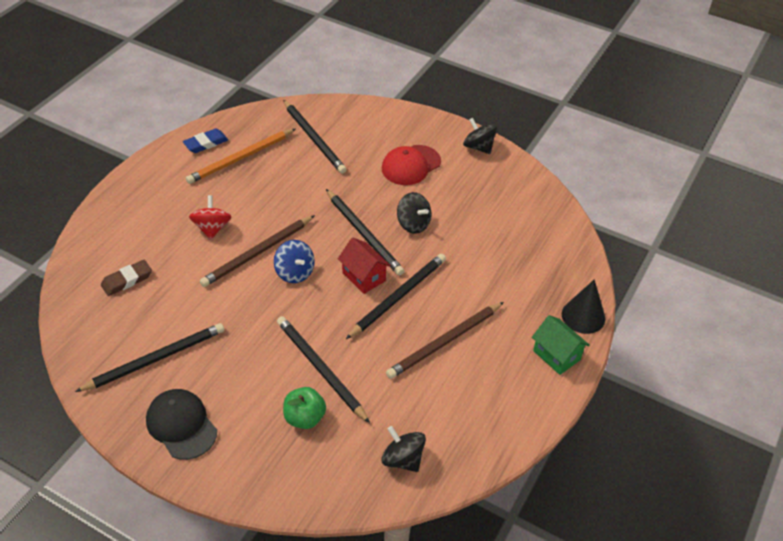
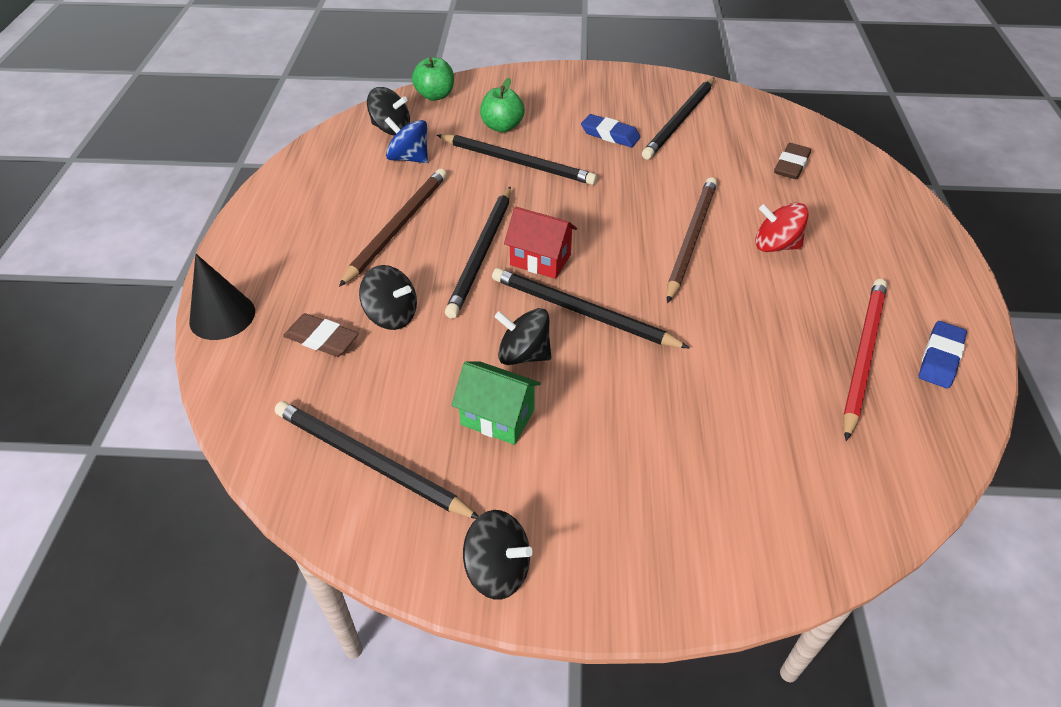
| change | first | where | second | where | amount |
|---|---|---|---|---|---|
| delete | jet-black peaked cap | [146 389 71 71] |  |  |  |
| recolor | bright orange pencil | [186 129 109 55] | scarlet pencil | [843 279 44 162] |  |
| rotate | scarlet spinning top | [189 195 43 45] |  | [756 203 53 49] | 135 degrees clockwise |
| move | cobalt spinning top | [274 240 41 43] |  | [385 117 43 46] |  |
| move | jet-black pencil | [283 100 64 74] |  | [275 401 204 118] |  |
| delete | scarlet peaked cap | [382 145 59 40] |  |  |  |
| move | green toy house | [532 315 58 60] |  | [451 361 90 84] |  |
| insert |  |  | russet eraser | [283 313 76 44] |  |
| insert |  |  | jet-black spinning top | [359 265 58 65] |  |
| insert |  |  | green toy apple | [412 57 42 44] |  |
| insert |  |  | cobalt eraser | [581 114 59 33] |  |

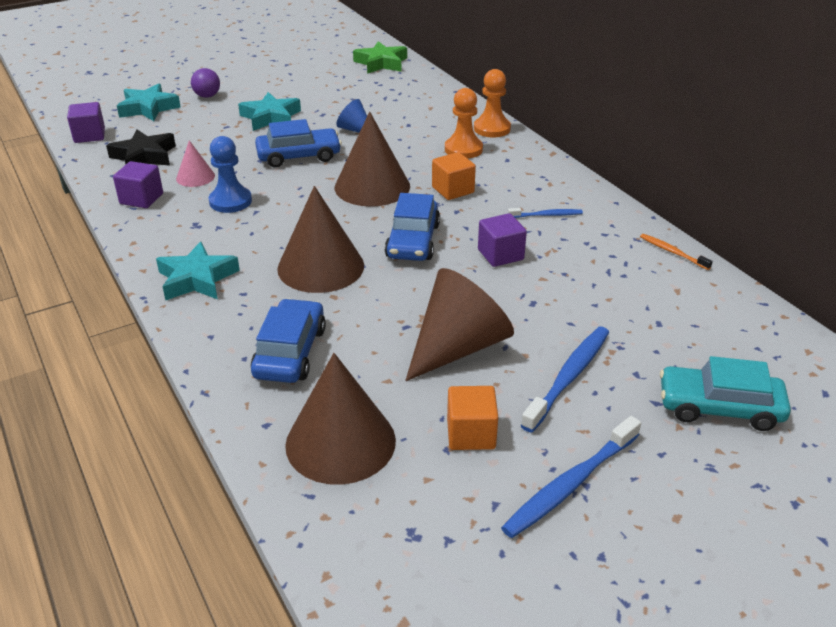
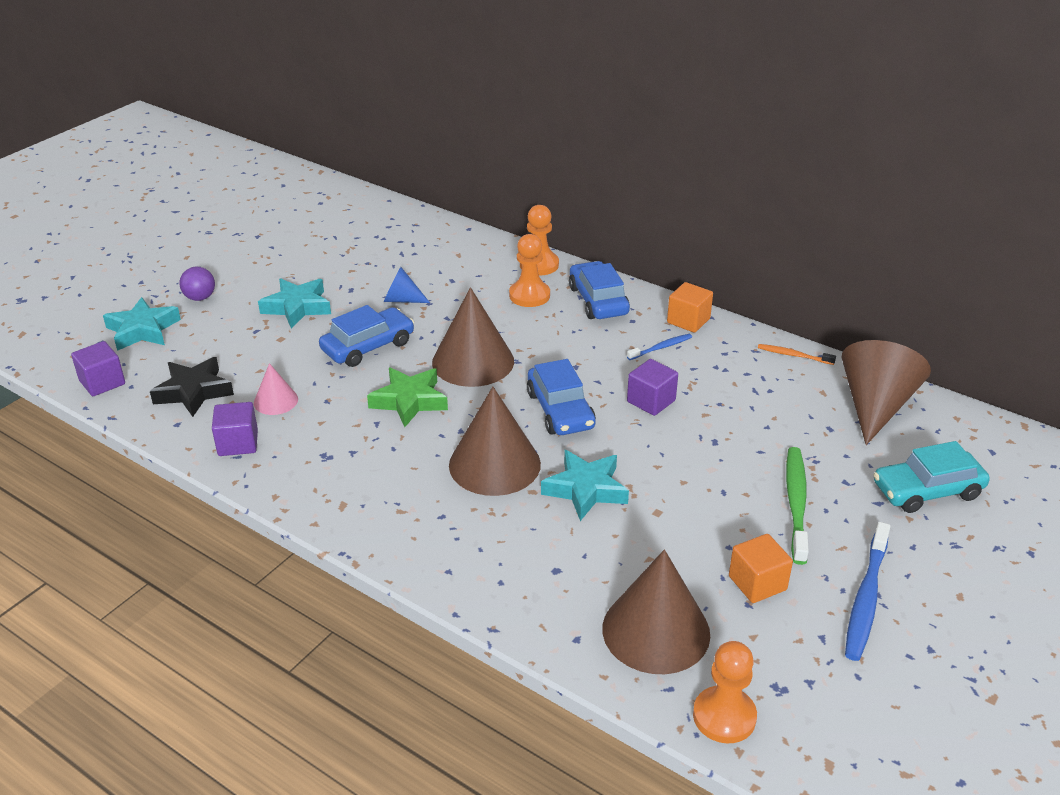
| change | first | where | second | where | amount |
|---|---|---|---|---|---|
| move | turquoise star | [156 242 84 58] |  | [541 450 88 71] |  |
| delete | cobalt pawn | [209 136 43 77] |  |  |  |
| move | cobalt automobile | [251 298 75 85] |  | [569 261 61 58] |  |
| move | green star | [353 41 54 33] |  | [367 367 81 60] |  |
| move | russet cone | [405 268 109 113] |  | [841 340 90 105] |  |
| move | bright orange block | [432 152 44 48] |  | [667 282 46 51] |  |
| recolor | cobalt dental brush | [521 327 88 105] | green dental brush | [786 447 23 118] |  |
| insert |  |  | bright orange pawn | [693 641 64 102] |  |

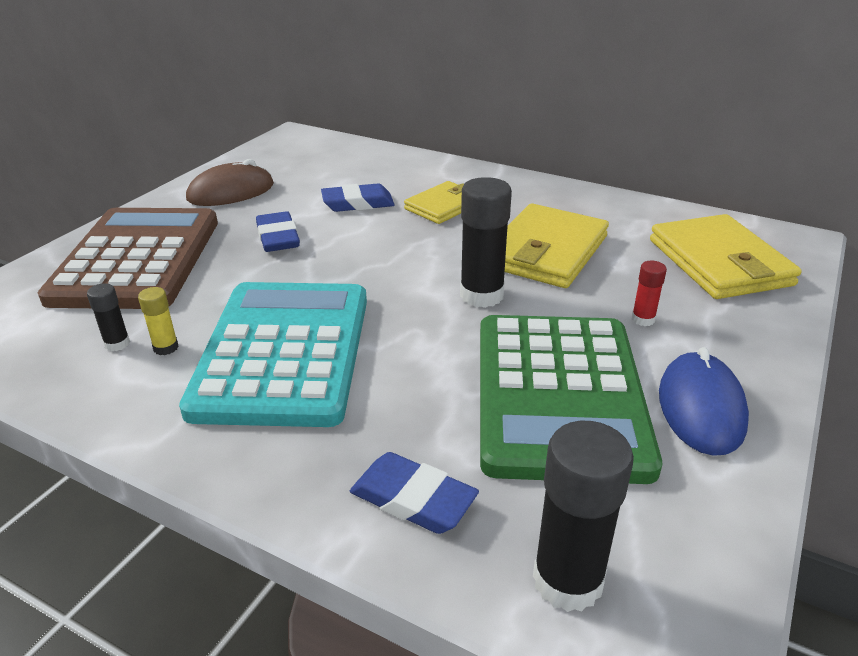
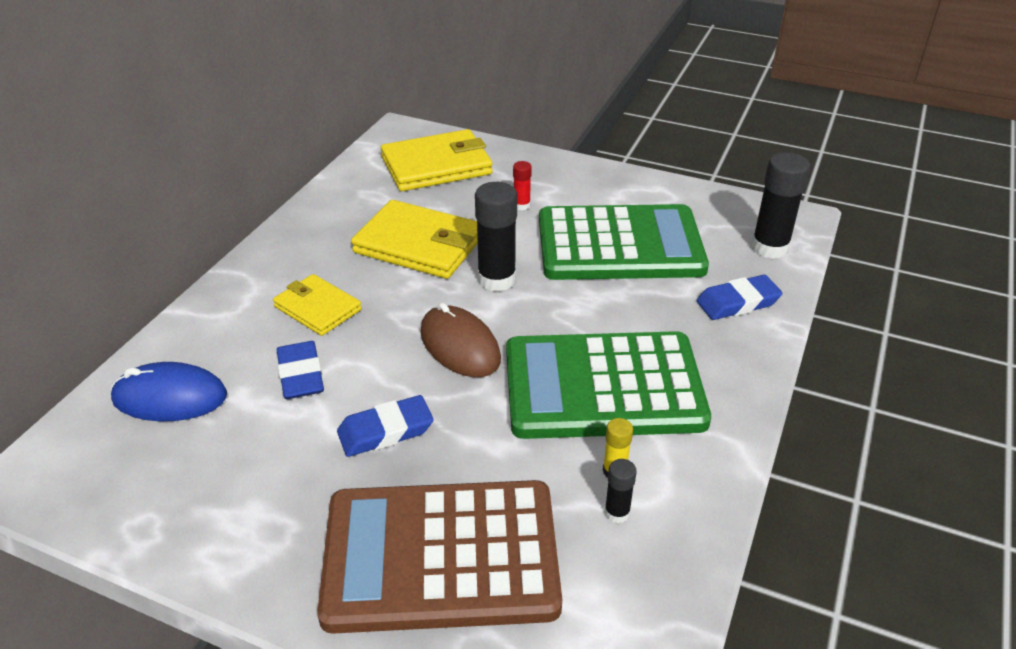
| change | first | where | second | where | amount |
|---|---|---|---|---|---|
| recolor | turquoise calculator | [179 282 188 145] | green calculator | [506 331 205 108] |  |
| move | russet computer mouse | [186 159 88 47] |  | [420 303 81 74] |  |
| rotate | cobalt eraser | [350 452 129 82] |  | [697 275 86 45] | 45 degrees clockwise |
| move | cobalt computer mouse | [659 347 90 109] |  | [111 362 116 59] |  |

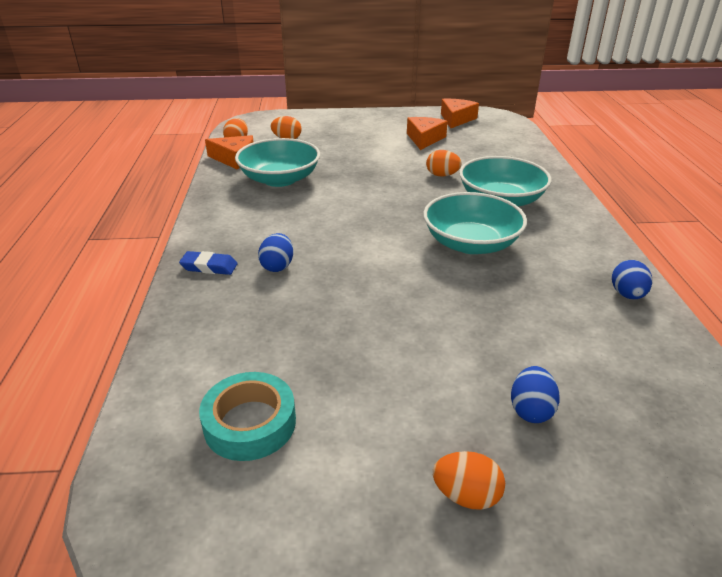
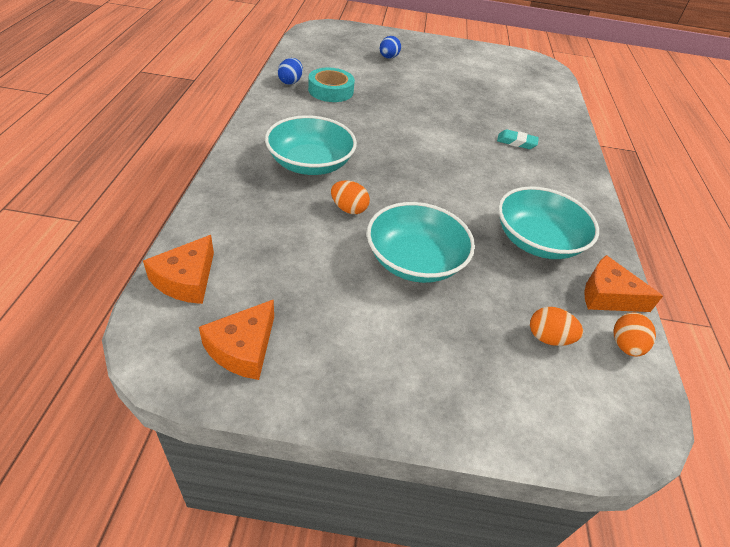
| change | first | where | second | where | amount |
|---|---|---|---|---|---|
| delete | cobalt eraser | [179 251 59 24] |  |  |  |
| move | turquoise tape | [199 372 97 89] |  | [308 68 47 34] |  |
| replace | cobalt egg shape | [258 233 35 39] | turquoise eraser | [497 129 42 20] |  |
| move | bright orange piece of cheese | [407 117 41 33] |  | [143 235 71 69] |  |
| move | turquoise bowl | [423 192 104 62] |  | [367 202 108 81] |  |
| delete | bright orange egg shape | [433 451 72 59] |  |  |  |

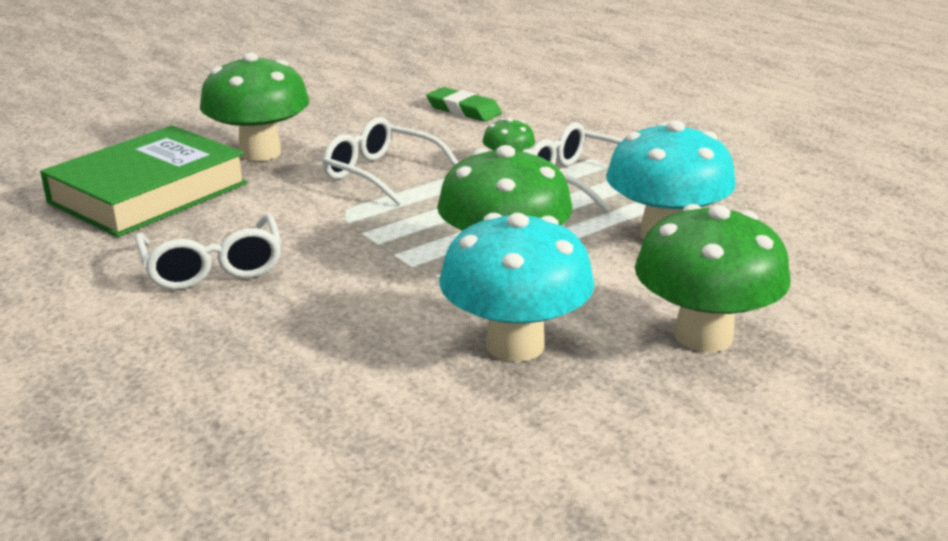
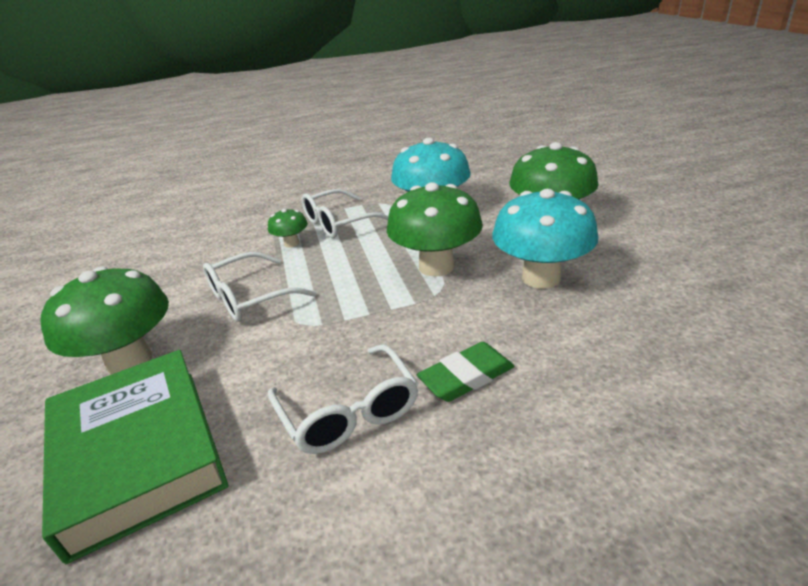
| change | first | where | second | where | amount |
|---|---|---|---|---|---|
| rotate | snow-white glasses | [135 214 147 76] |  | [268 344 150 110] | 60 degrees clockwise |
| move | green eraser | [426 87 76 35] |  | [417 342 98 60] |  |

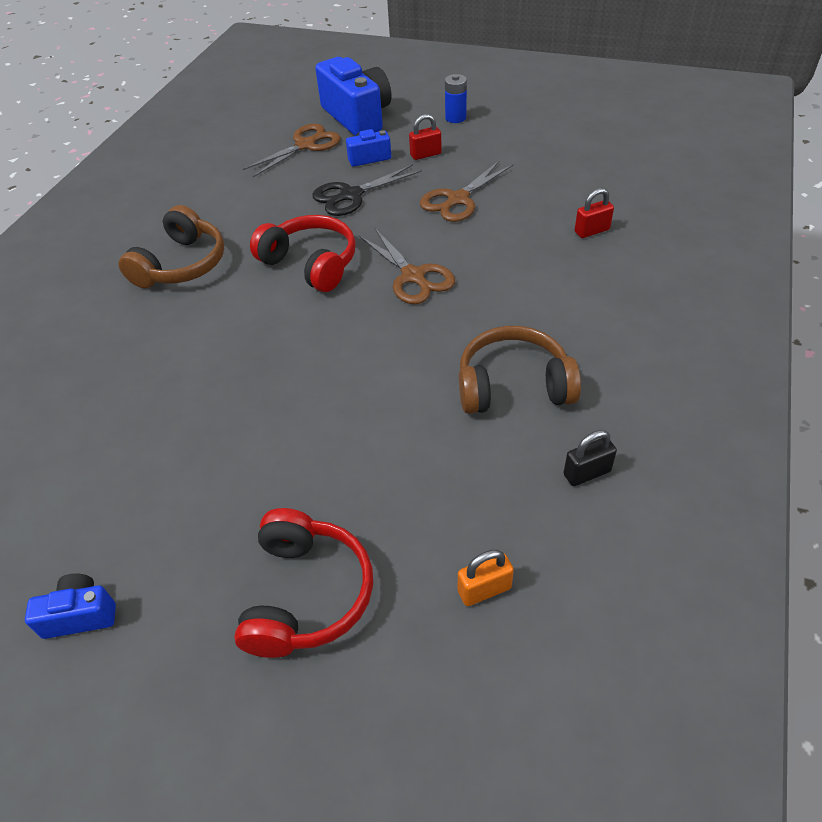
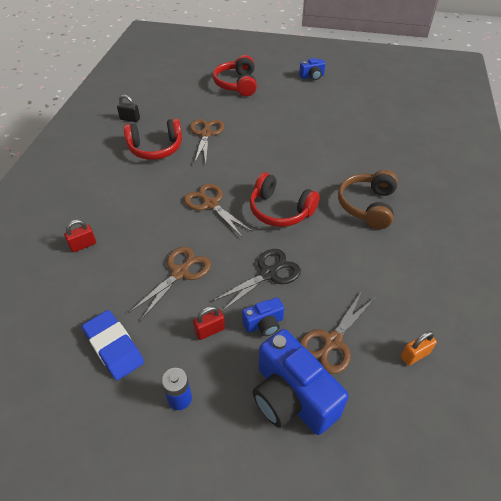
| change | first | where | second | where | amount |
|---|---|---|---|---|---|
| move | bright orange lock | [458 550 56 56] |  | [401 331 36 35] |  |
| recolor | russet headphones | [459 326 122 88] | scarlet headphones | [124 118 58 42] |  |
| rotate | jet-black lock | [563 430 54 56] |  | [117 95 23 27] | 45 degrees clockwise |
| insert |  |  | cobalt eraser | [82 310 62 70] |  |
| insert |  |  | russet scissors | [190 119 34 45] |  |

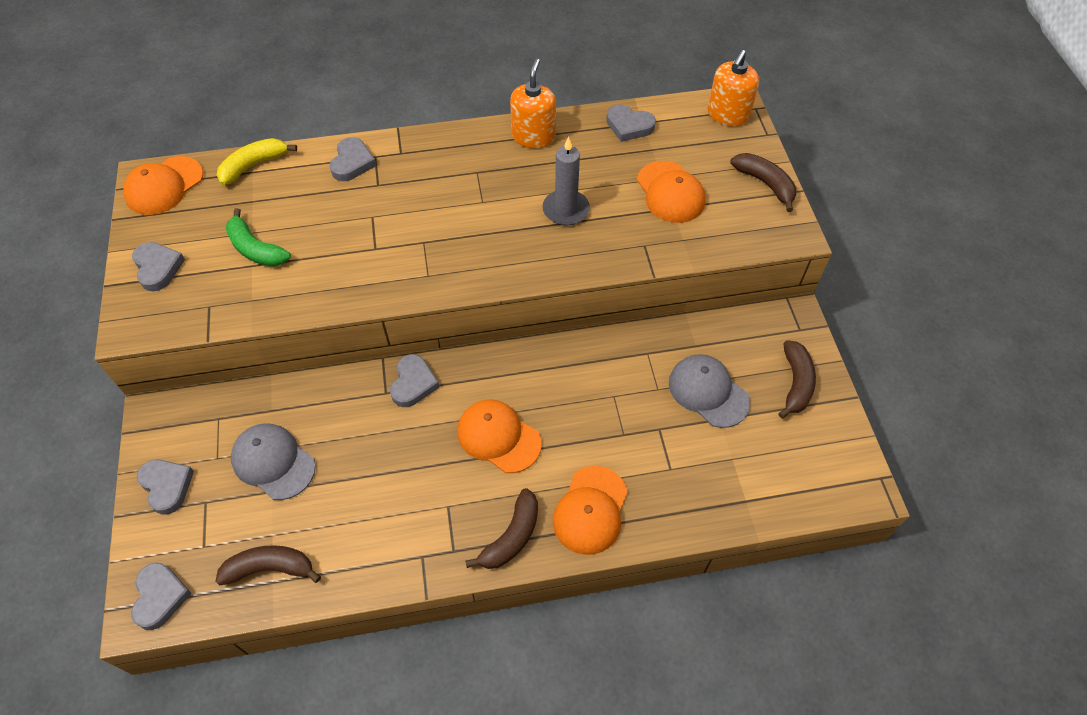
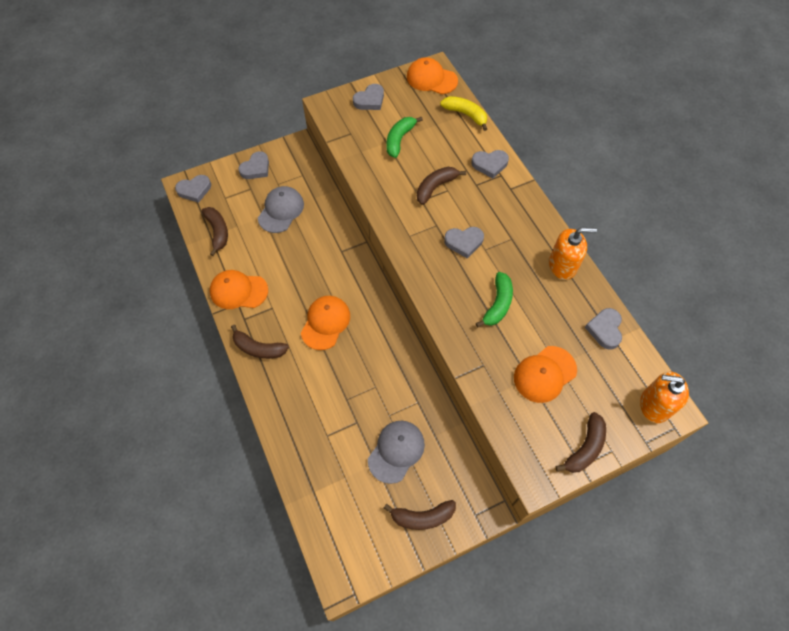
| change | first | where | second | where | amount |
|---|---|---|---|---|---|
| move | grey heart shape | [390 354 49 53] |  | [444 227 40 31] |  |
| replace | grey candle | [542 136 48 90] | green banana fruit | [476 272 37 56] |  |
| move | bright orange peaked cap | [553 466 75 89] |  | [210 270 58 39] |  |
| insert |  |  | russet banana fruit | [417 167 49 38] |  |

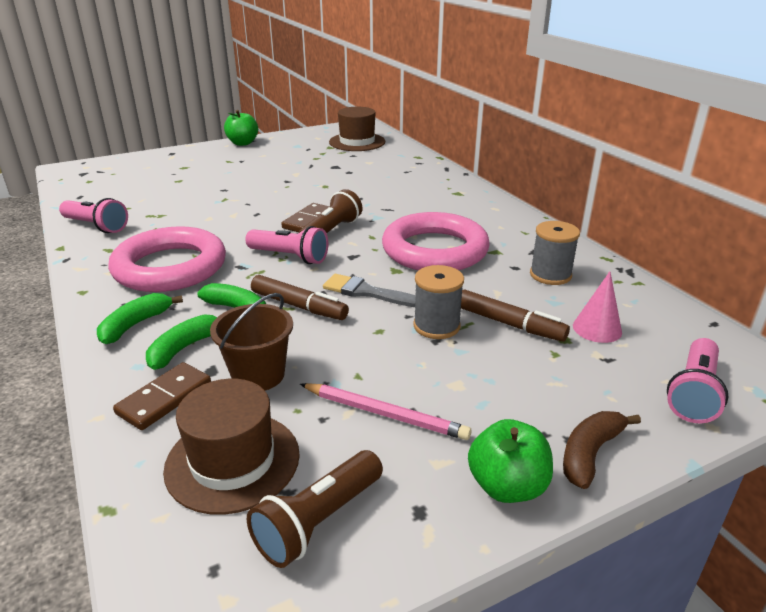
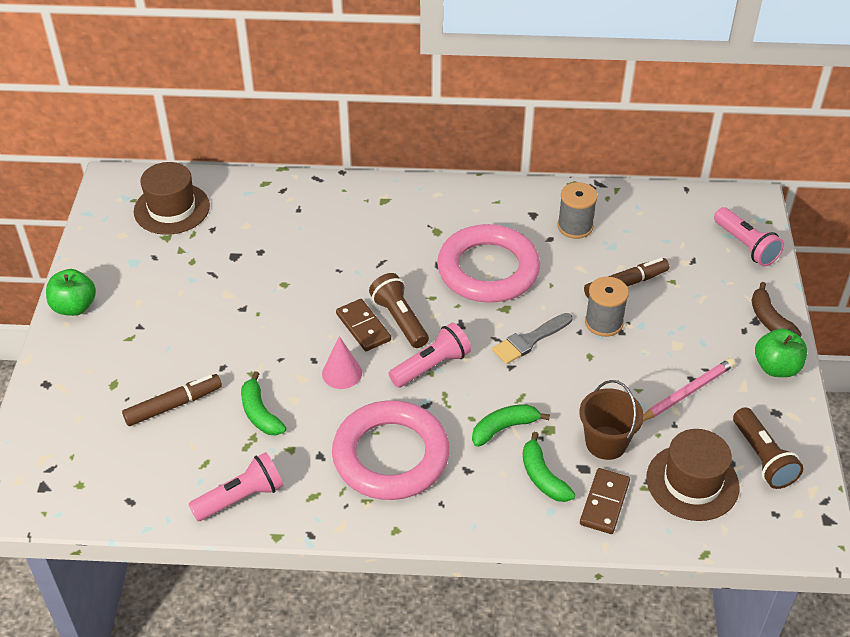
| change | first | where | second | where | amount |
|---|---|---|---|---|---|
| move | green banana fruit | [97 293 86 51] |  | [241 371 45 64] |  |
| rotate | russet domino | [113 362 98 68] |  | [580 468 50 66] | 45 degrees clockwise |
| move | russet marker pen | [251 275 98 45] |  | [122 374 100 52] |  |
| move | pink cone | [573 271 49 72] |  | [322 336 40 53] |  |

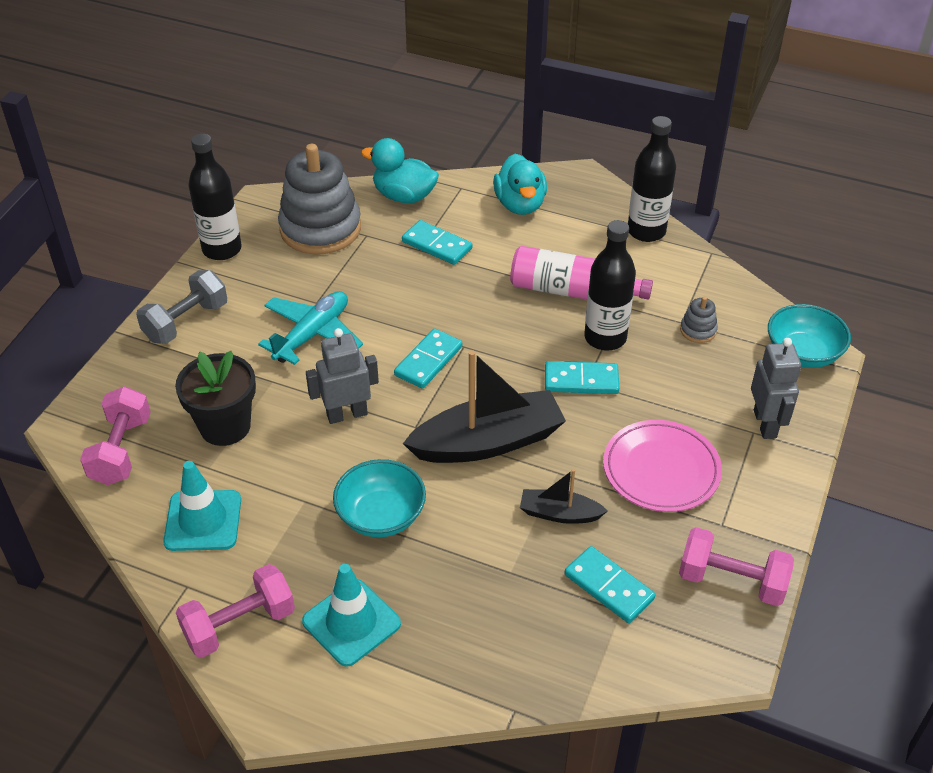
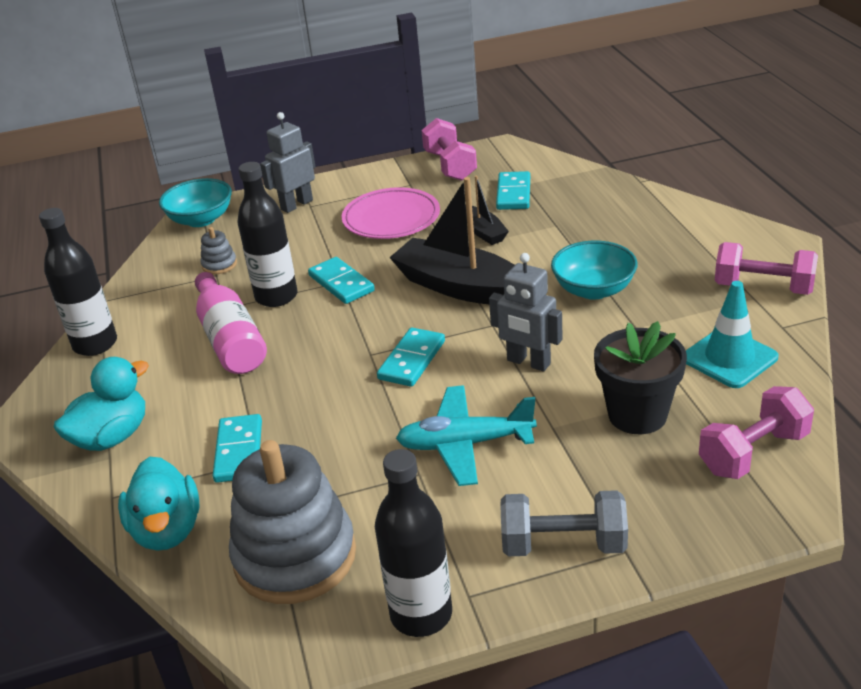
| change | first | where | second | where | amount |
|---|---|---|---|---|---|
| delete | turquoise safety cone | [302 564 99 103] |  |  |  |
| rotate | turquoise domino | [394 328 68 61] |  | [377 328 68 59] | 60 degrees counterclockwise |

